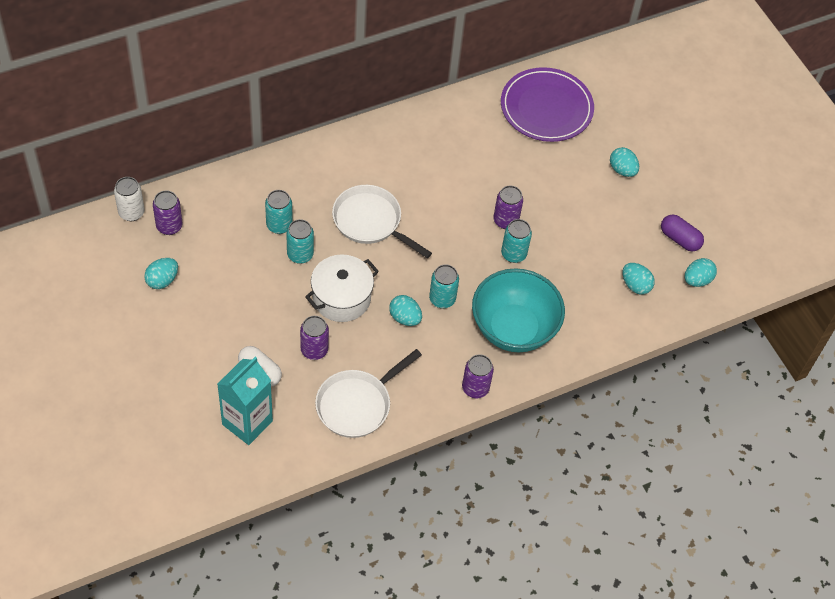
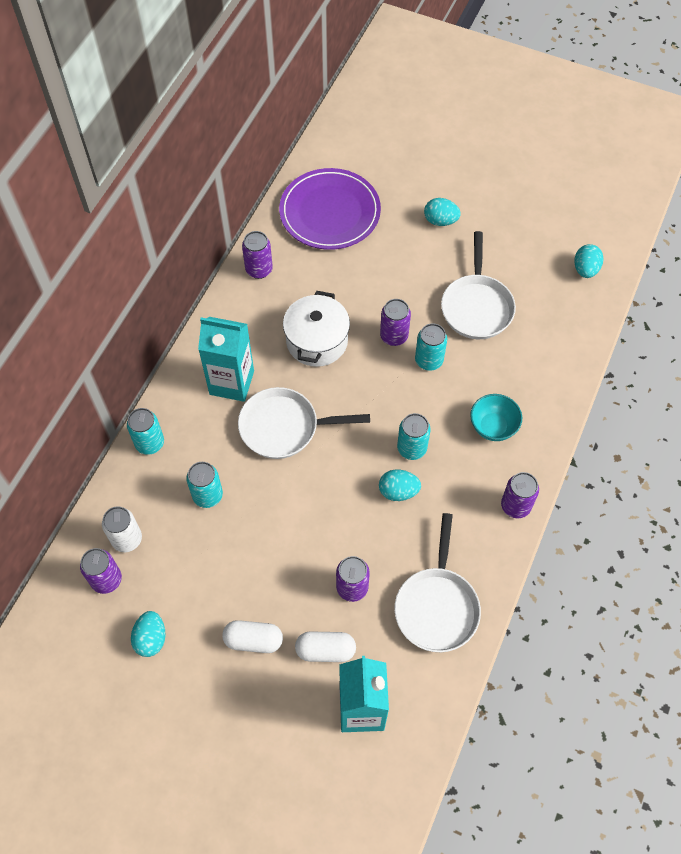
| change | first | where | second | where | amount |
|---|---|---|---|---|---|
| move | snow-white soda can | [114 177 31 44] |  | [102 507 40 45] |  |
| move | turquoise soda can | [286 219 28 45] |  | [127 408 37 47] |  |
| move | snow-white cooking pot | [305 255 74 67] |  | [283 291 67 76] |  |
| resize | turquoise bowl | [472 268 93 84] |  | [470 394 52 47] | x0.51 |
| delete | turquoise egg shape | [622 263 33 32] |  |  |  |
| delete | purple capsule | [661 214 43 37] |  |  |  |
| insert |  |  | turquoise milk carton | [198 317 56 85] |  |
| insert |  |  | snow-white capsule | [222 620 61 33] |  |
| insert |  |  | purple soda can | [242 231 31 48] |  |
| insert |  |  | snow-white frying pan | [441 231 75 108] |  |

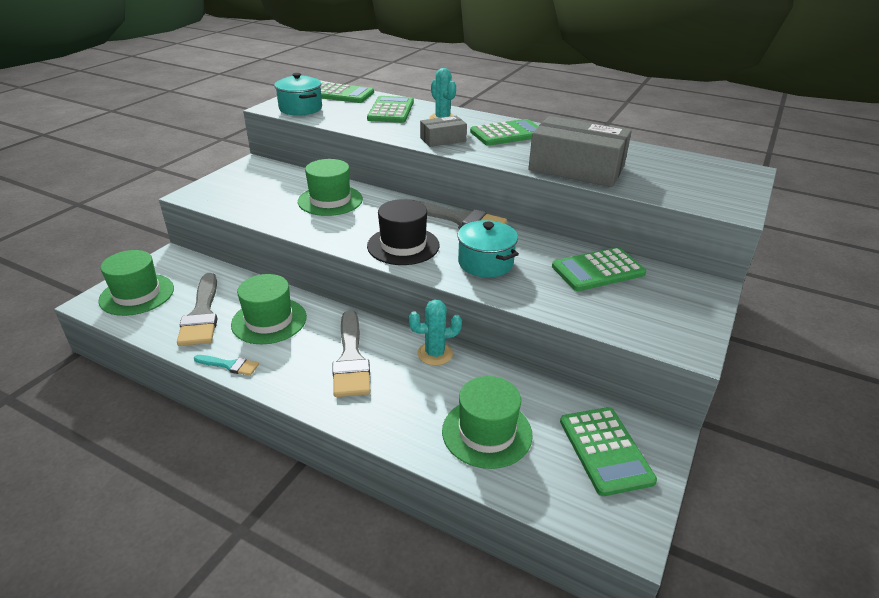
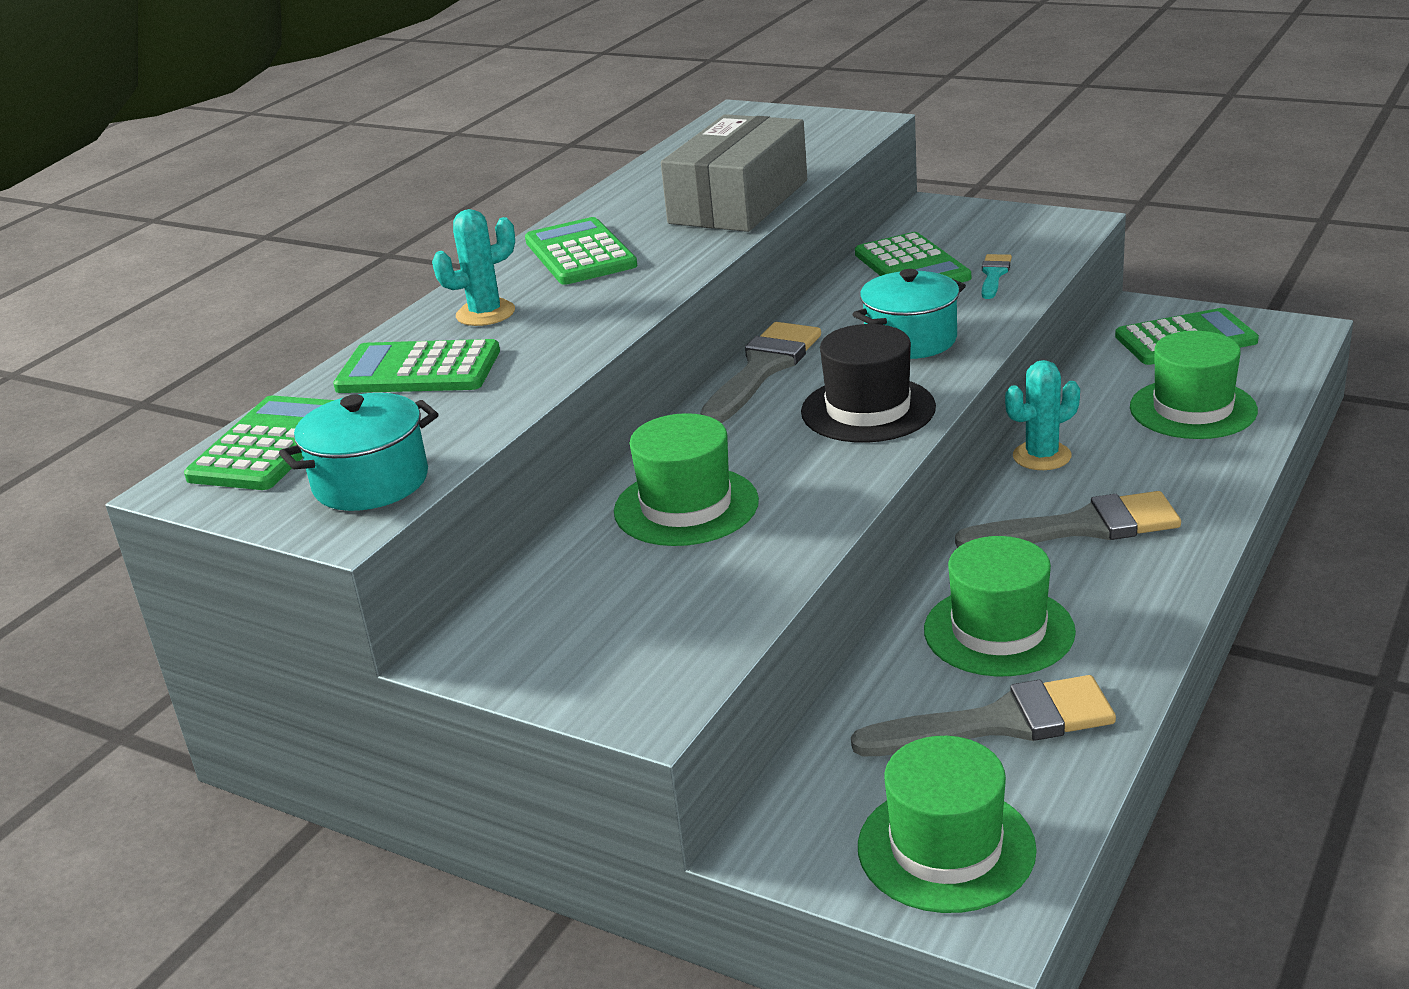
| change | first | where | second | where | amount |
|---|---|---|---|---|---|
| move | turquoise brush | [194 355 65 21] |  | [982 254 30 45] |  |
| rotate | turquoise saguaro cactus | [409 300 53 66] |  | [1005 360 75 110] | 75 degrees clockwise |
| delete | grey package | [420 116 47 31] |  |  |  |

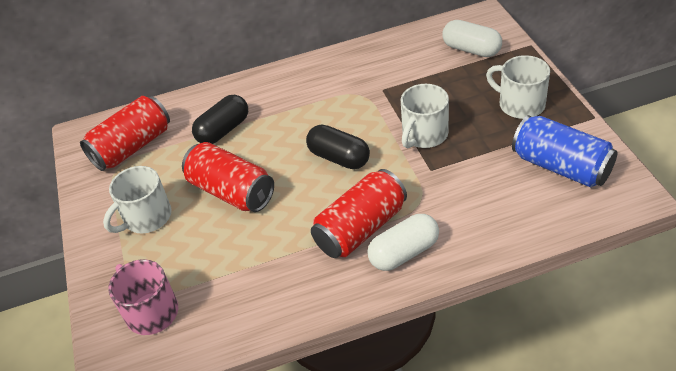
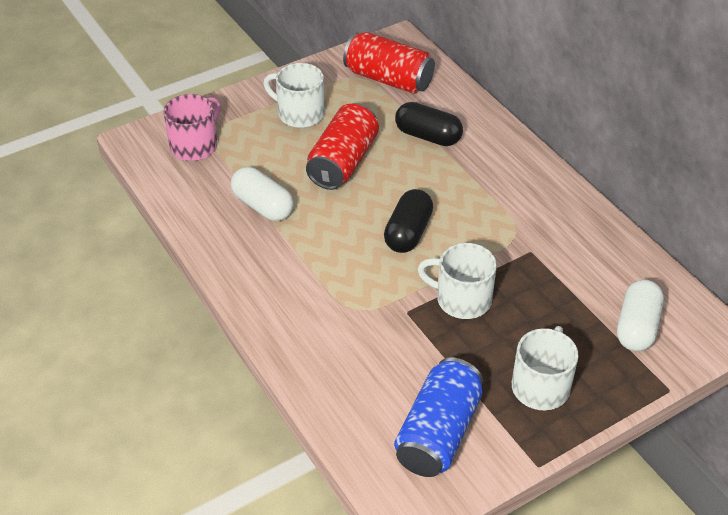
| change | first | where | second | where | amount |
|---|---|---|---|---|---|
| delete | scarlet soda can | [311 169 96 89] |  |  |  |
| move | snow-white capsule | [367 214 72 57] |  | [231 167 63 54] |  |

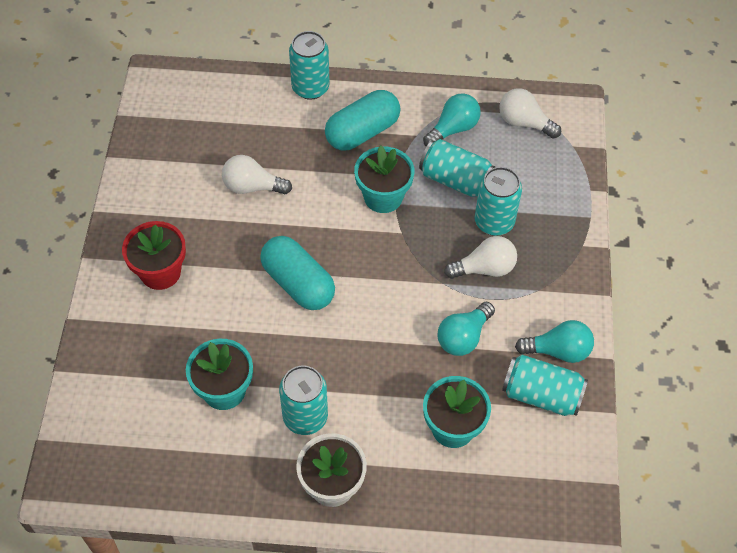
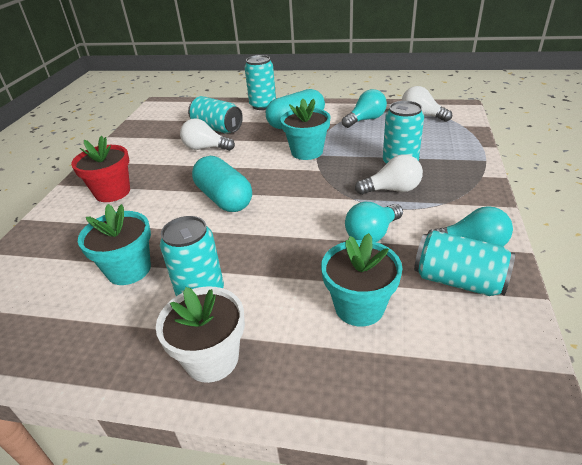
| change | first | where | second | where | amount |
|---|---|---|---|---|---|
| move | turquoise soda can | [419 139 77 58] |  | [188 96 55 37] |  |

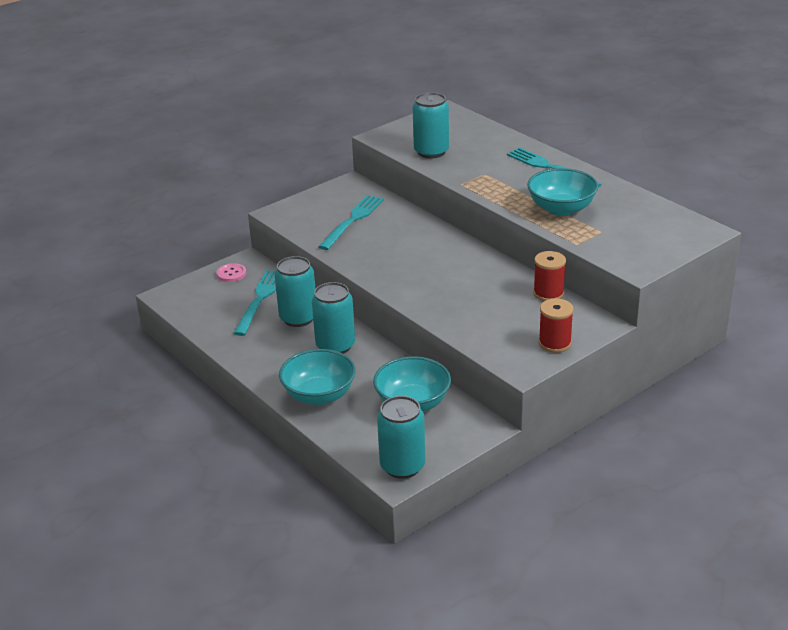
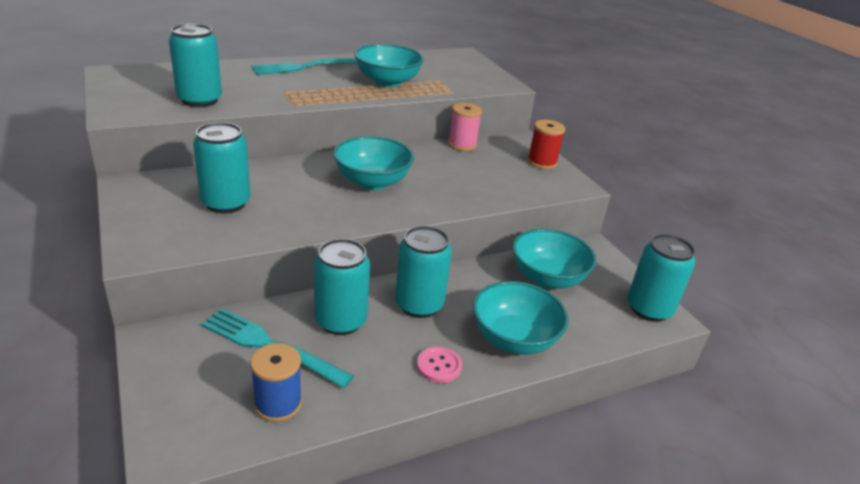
| change | first | where | second | where | amount |
|---|---|---|---|---|---|
| move | pink shirt button | [217 263 29 19] |  | [417 346 45 37] |  |
| replace | turquoise table fork | [318 195 66 55] | turquoise soda can | [193 122 58 91] |  |
| recolor | scarlet bobbin | [533 251 33 50] | pink bobbin | [448 103 34 48] |  |
| insert |  |  | cobalt bobbin | [250 343 52 79] |  |
| insert |  |  | turquoise bowl | [333 136 81 54] |  |

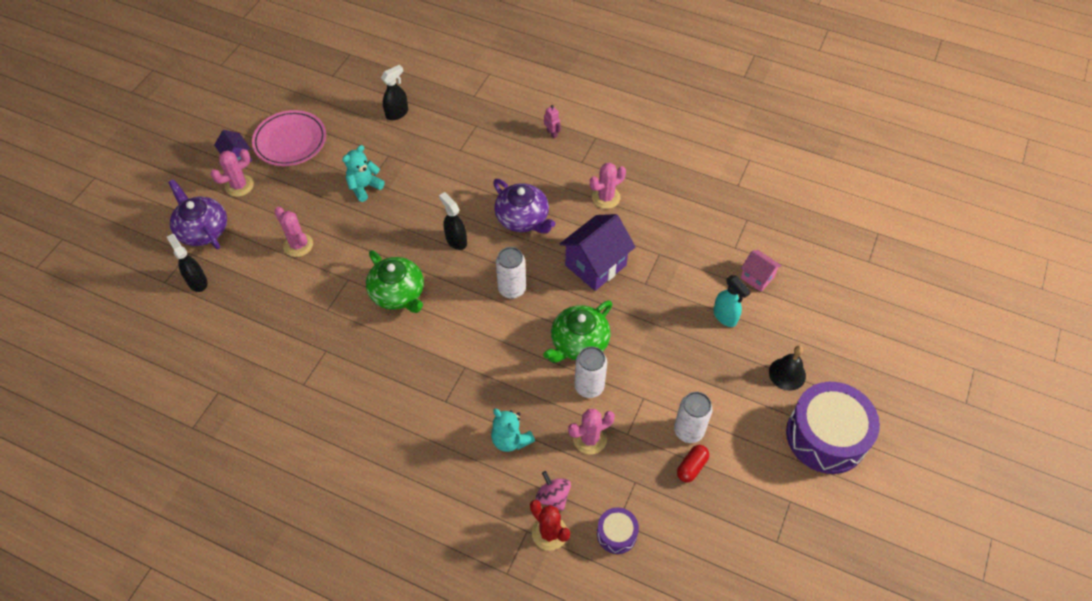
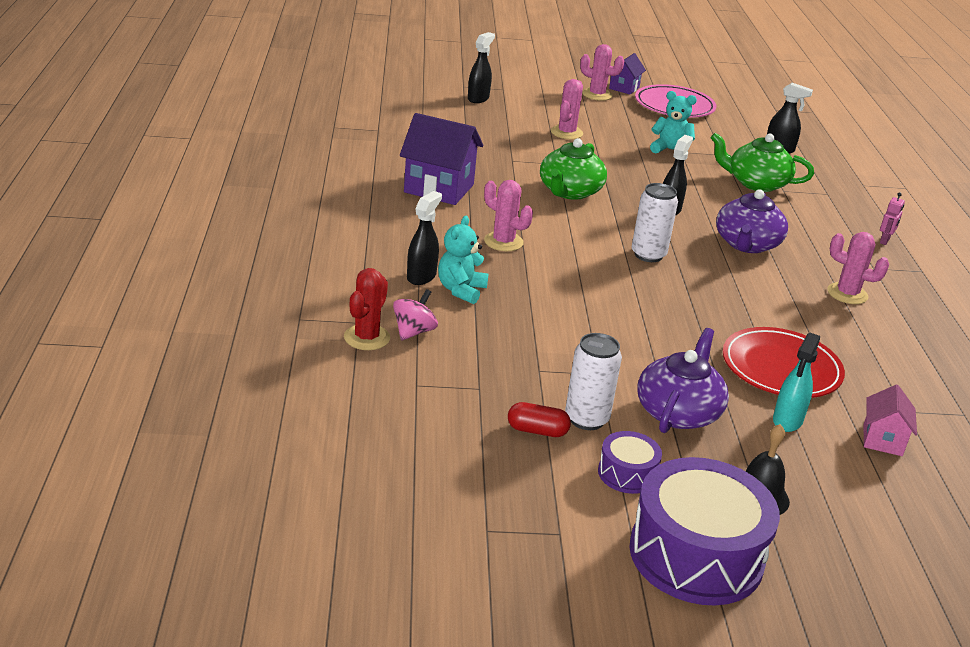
| change | first | where | second | where | amount |
|---|---|---|---|---|---|
| move | purple teapot | [168 179 59 70] |  | [638 328 91 105] |  |
| move | green teapot | [543 300 69 63] |  | [711 133 103 59] |  |
| move | purple toy house | [559 214 77 77] |  | [400 113 83 92] |  |
| move | pink saguaro cactus | [568 409 47 45] |  | [484 180 49 71] |  |
| delete | snow-white soda can | [574 346 33 52] |  |  |  |
| move | purple snare drum | [597 507 42 47] |  | [598 431 64 63] |  |
| insert |  |  | jet-black sprayer | [407 191 35 94] |  |
| insert |  |  | scarlet plate | [723 327 122 71] |  |

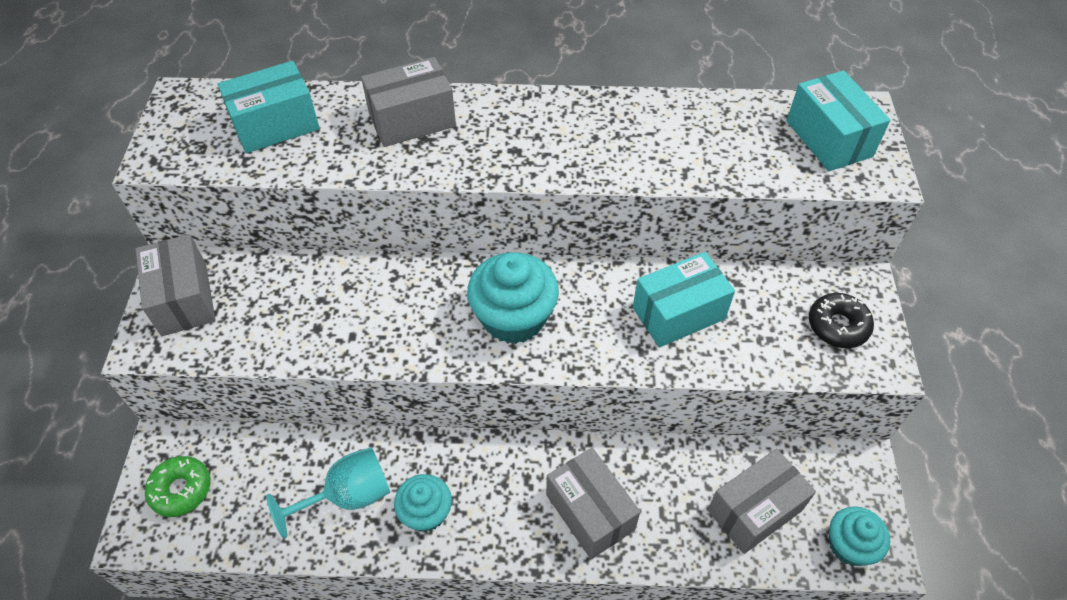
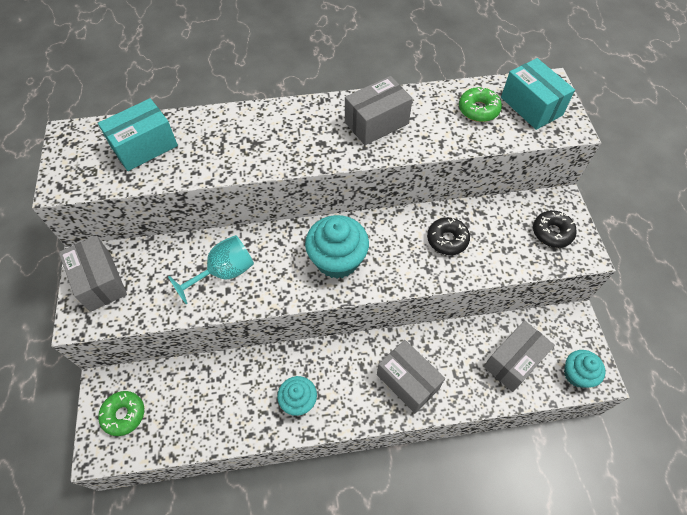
| change | first | where | second | where | amount |
|---|---|---|---|---|---|
| move | turquoise chalice | [267 447 123 92] |  | [168 235 86 69] |  |
| move | grey package | [361 57 95 90] |  | [345 76 68 69] |  |
| replace | turquoise package | [633 252 102 95] | jet-black glazed donut | [427 217 43 38] |  |
| insert |  |  | green glazed donut | [459 87 43 35] |  |

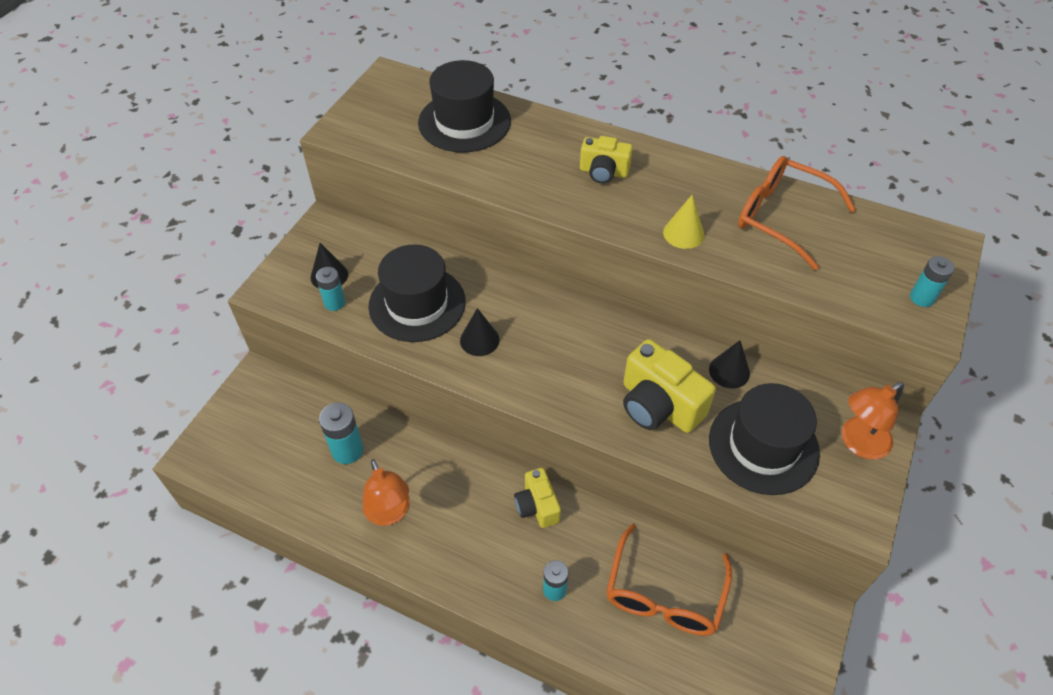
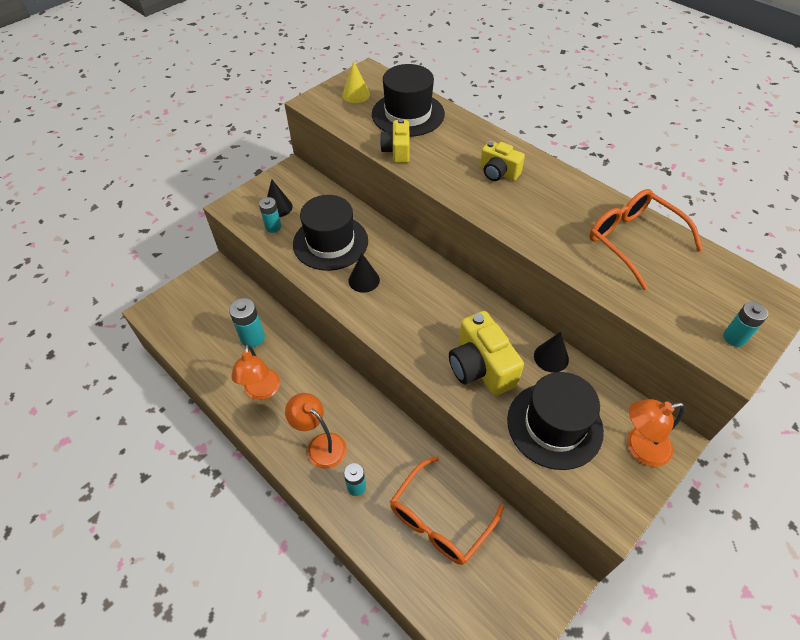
| change | first | where | second | where | amount |
|---|---|---|---|---|---|
| move | bright yellow camera | [514 468 47 60] |  | [380 119 30 44] |  |
| move | bright yellow cone | [663 195 42 54] |  | [342 61 28 42] |  |
| insert |  |  | bright orange desk lamp | [285 393 62 76] |  |

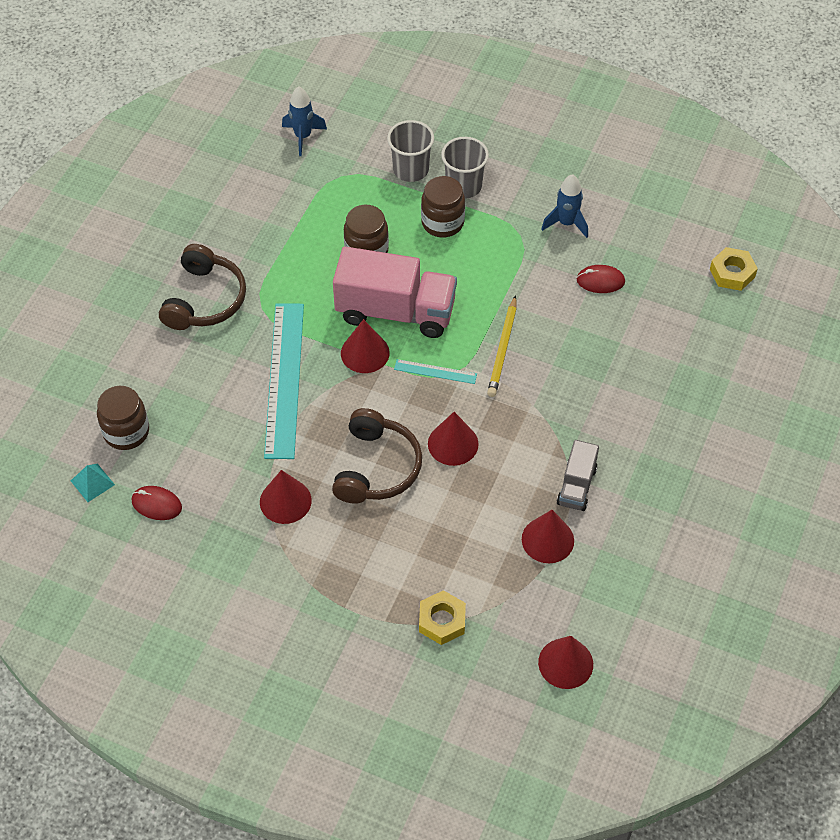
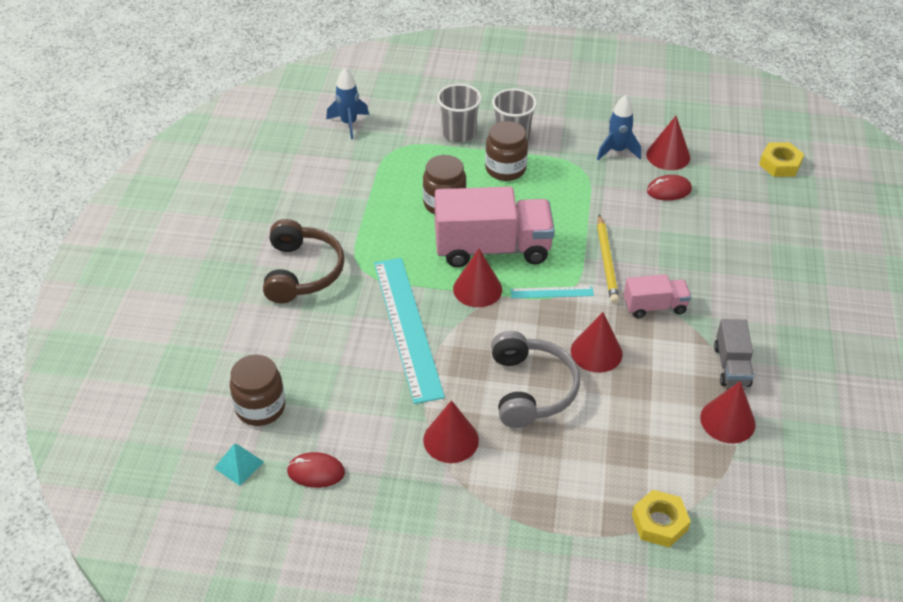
| change | first | where | second | where | amount |
|---|---|---|---|---|---|
| recolor | russet headphones | [332 408 90 96] | grey headphones | [491 331 89 97] |  |
| move | scarlet cone | [538 636 55 53] |  | [646 116 44 54] |  |
| insert |  |  | pink lorry | [624 274 67 44] |  |

